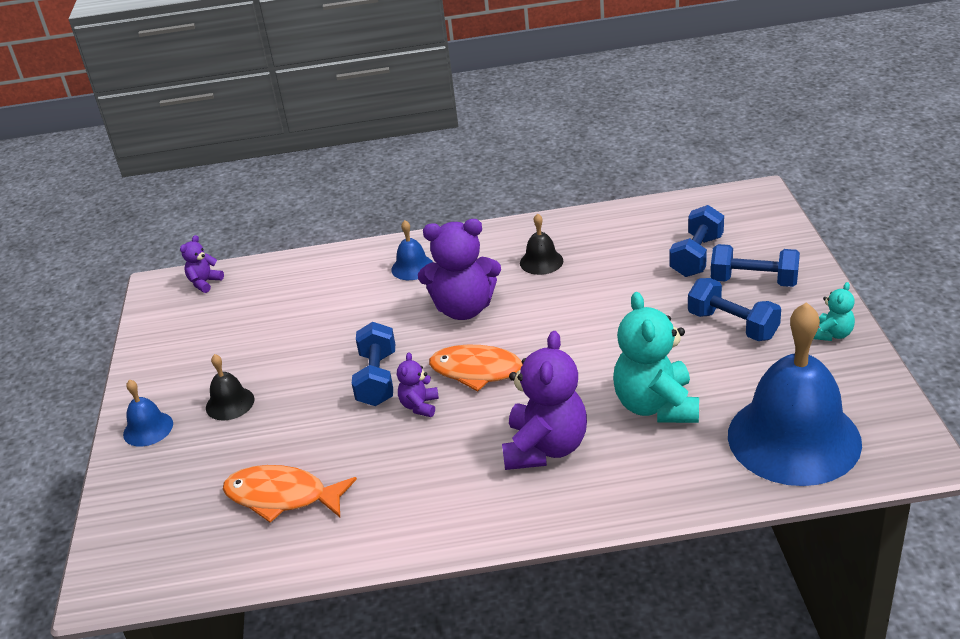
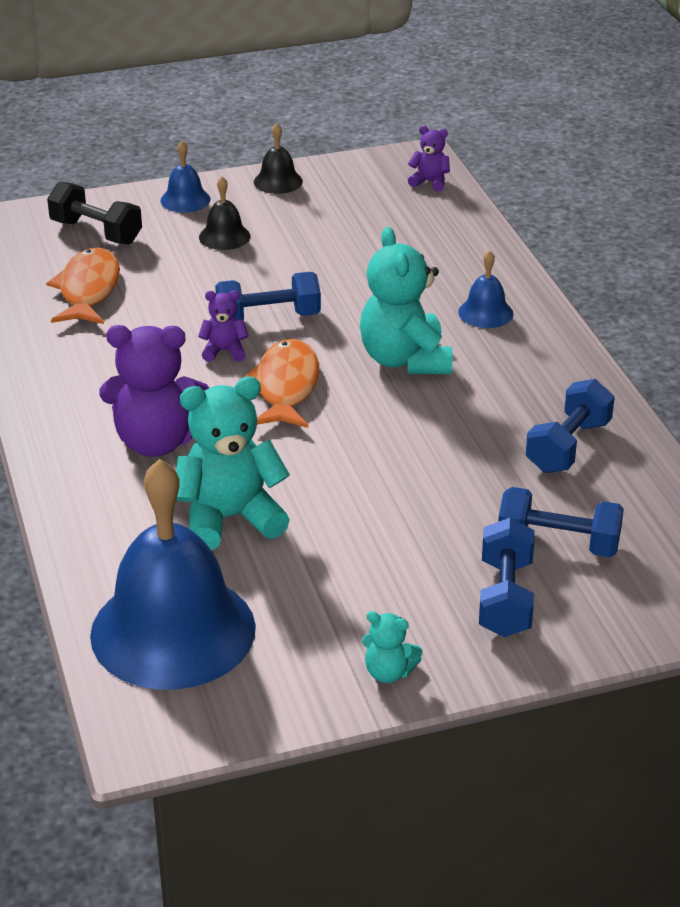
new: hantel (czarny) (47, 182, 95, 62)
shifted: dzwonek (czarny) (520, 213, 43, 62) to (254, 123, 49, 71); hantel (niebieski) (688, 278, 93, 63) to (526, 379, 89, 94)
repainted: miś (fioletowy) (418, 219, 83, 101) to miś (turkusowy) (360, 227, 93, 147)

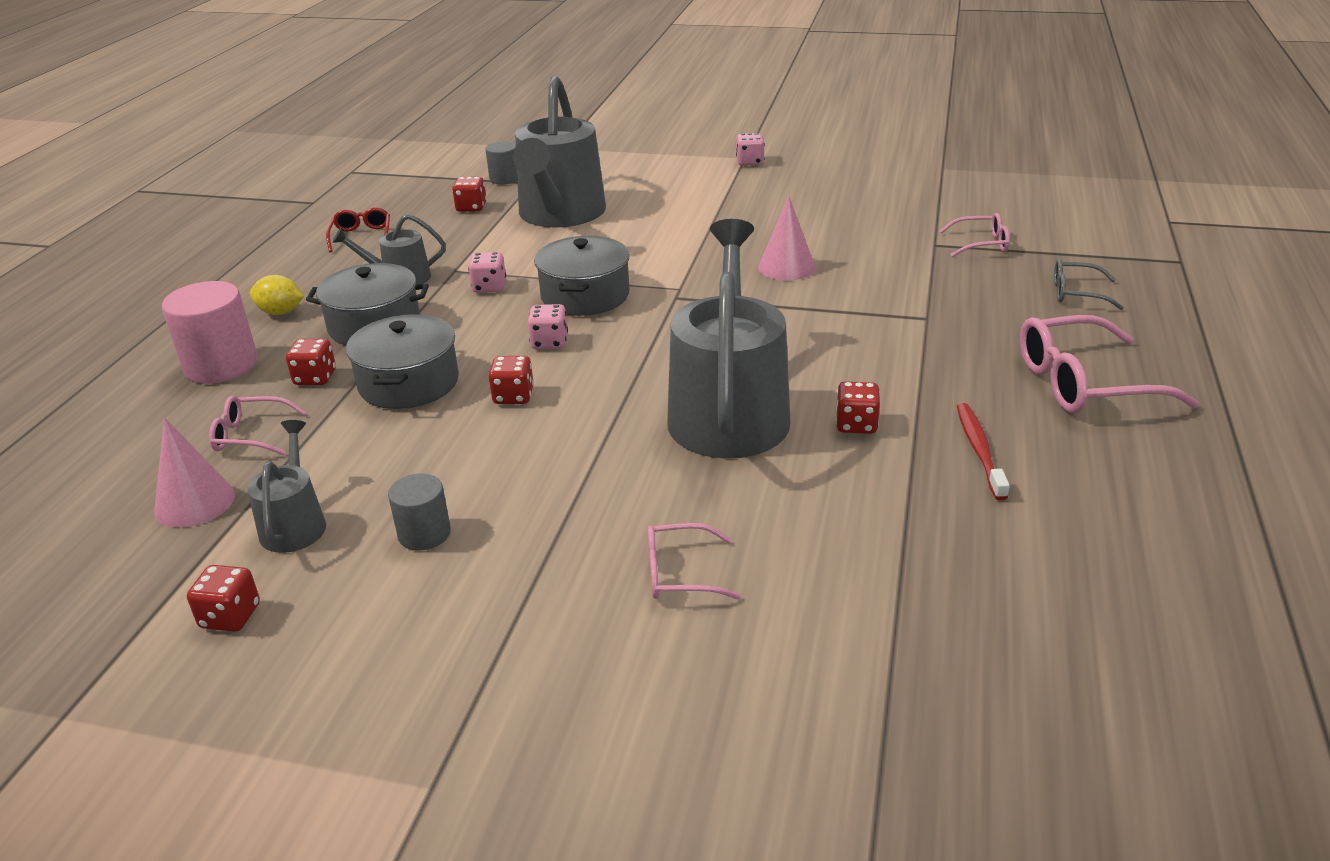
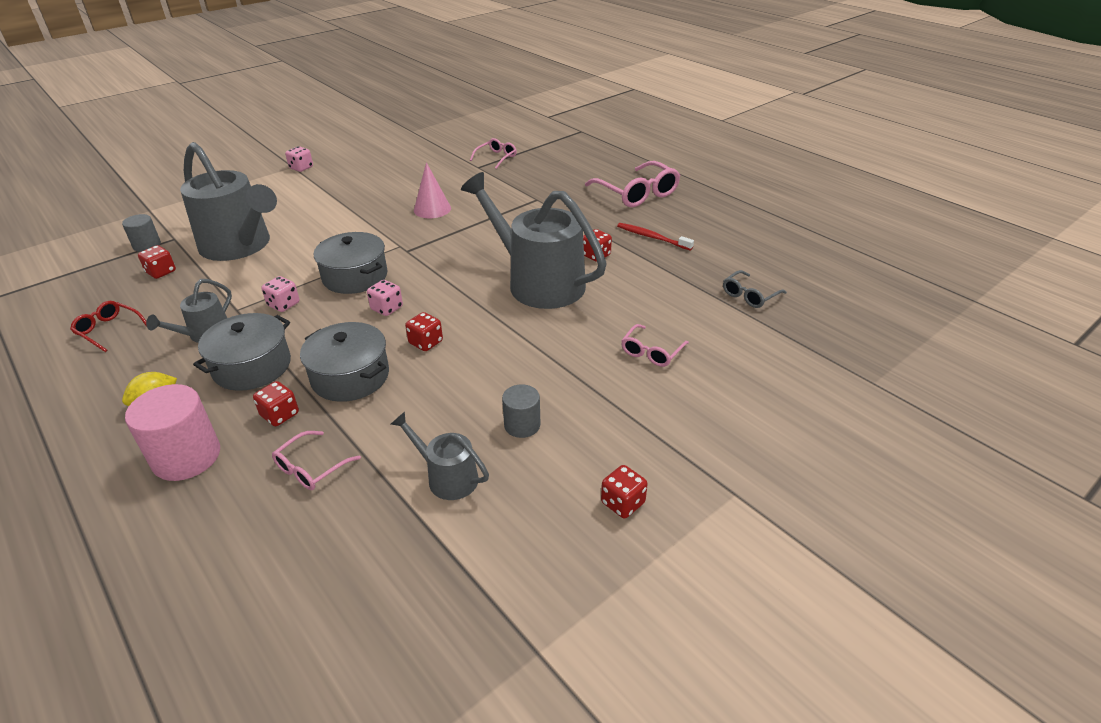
gone: stożek (różowy) (154, 417, 81, 111)
shifted: kostka do gry (czerwony) (187, 565, 73, 67) to (601, 465, 47, 53); okulary (szary) (1054, 259, 70, 51) to (723, 270, 64, 38)
rotated: okulary (różowy) (1020, 315, 179, 99) = (585, 161, 95, 46) 60 degrees counterclockwise

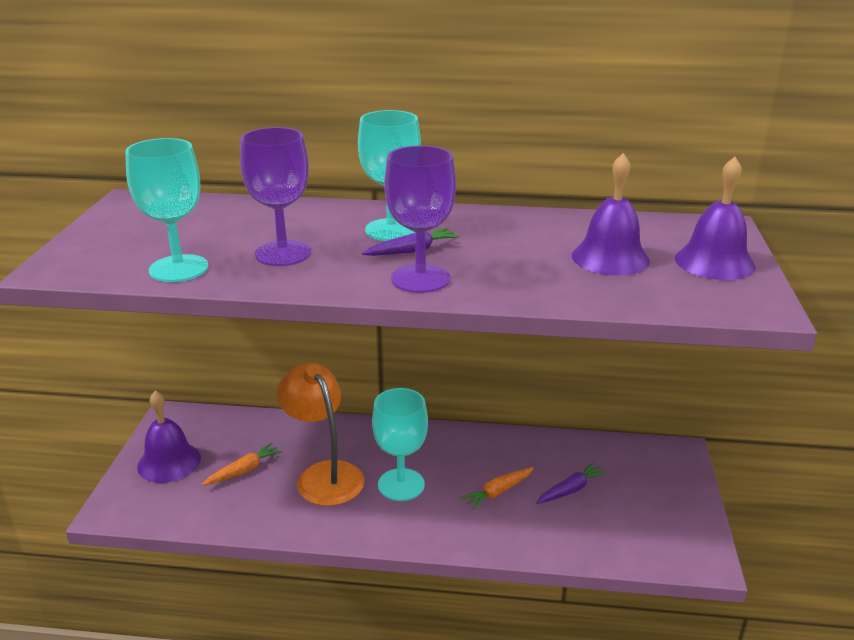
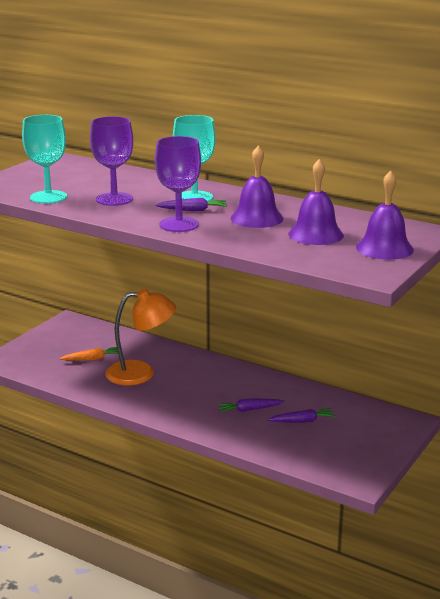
gone: kielich (turkusowy) (372, 388, 56, 113)
shifted: dzwonek (fioletowy) (137, 391, 64, 92) to (231, 146, 52, 82)
repainted: marchewka (pomarańczowy) (461, 467, 73, 43) to marchewka (fioletowy) (217, 398, 67, 15)
rotated: lampka (pomarańczowy) (277, 363, 88, 143) = (105, 288, 71, 97) 90 degrees clockwise

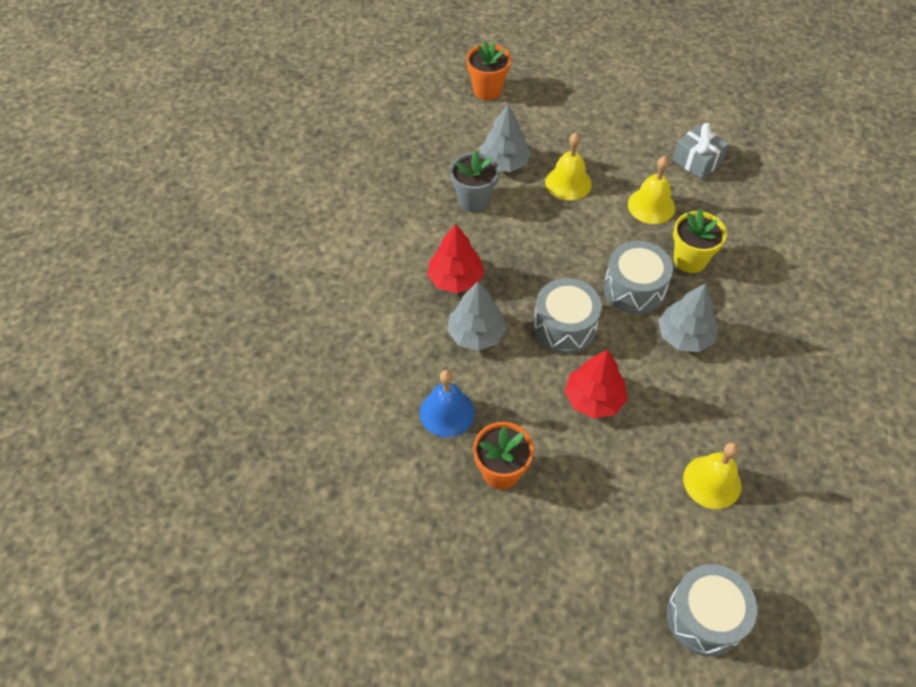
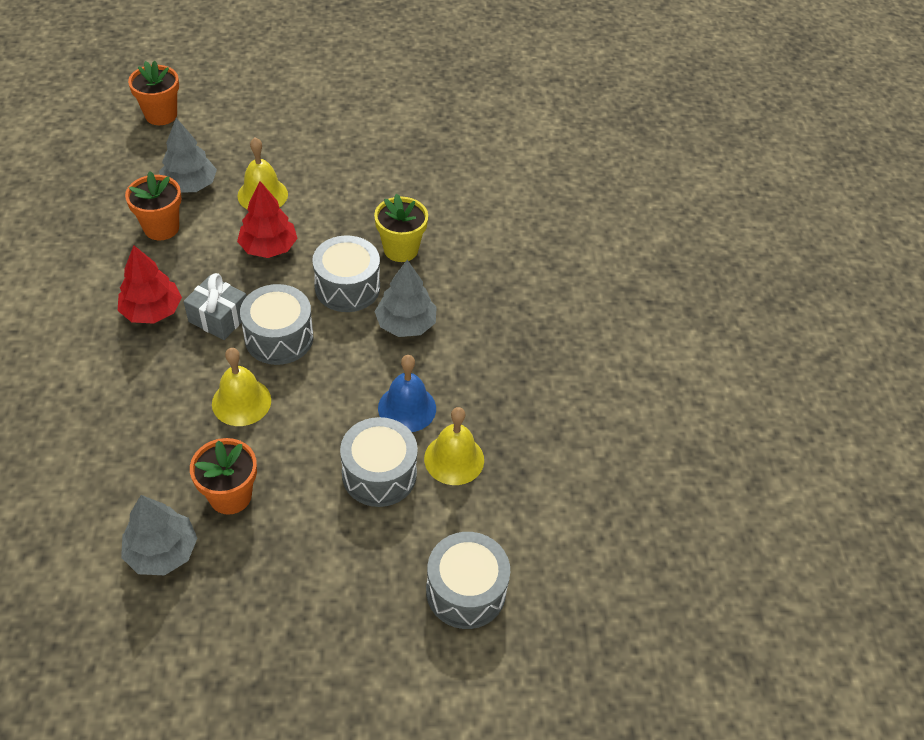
new: bęben (szary) (340, 417, 78, 90)
shifted: drzewko (szary) (447, 281, 60, 70) to (121, 495, 76, 80); prezent (szary) (673, 123, 56, 56) to (184, 273, 62, 67); dzwonek (żółty) (628, 156, 47, 68) to (212, 348, 59, 78); drzewko (czerwony) (565, 350, 62, 69) to (237, 181, 61, 77); dzwonek (niebieski) (420, 370, 55, 67) to (378, 355, 58, 77)
repainted: doniczka (szary) (450, 150, 49, 62) to doniczka (pomarańczowy) (125, 171, 57, 69)

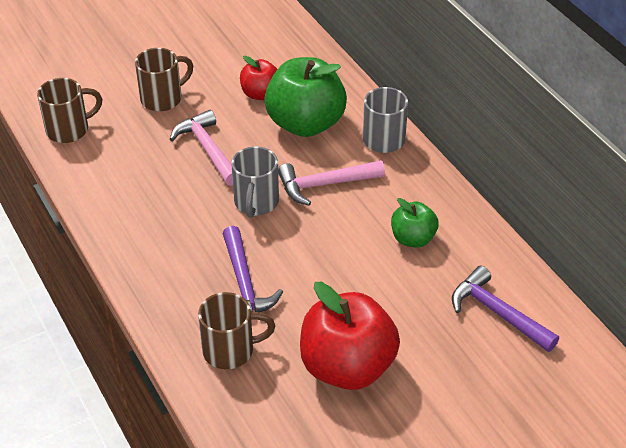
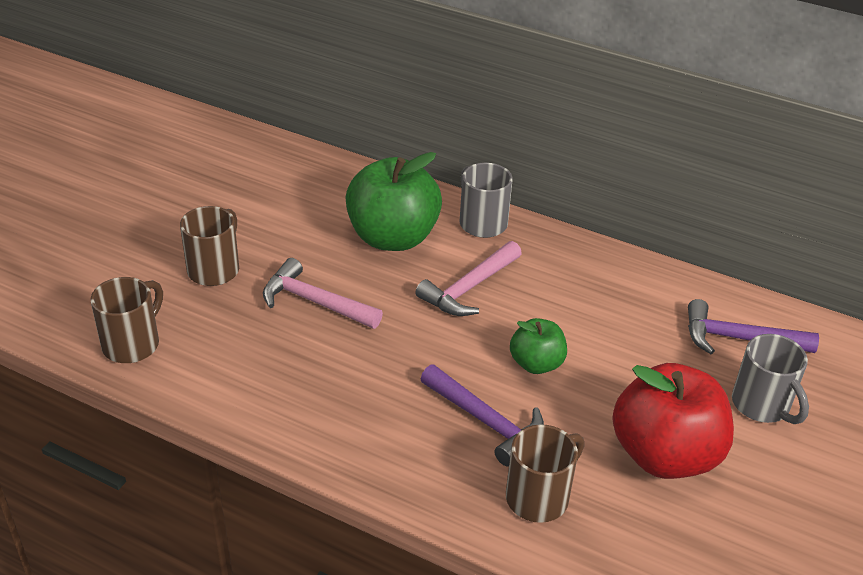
gone: jabłko (czerwony) (240, 56, 38, 44)
shifted: jabłko (zielony) (391, 198, 48, 50) to (510, 318, 57, 56); kubek (szary) (231, 146, 48, 72) to (732, 334, 77, 90)

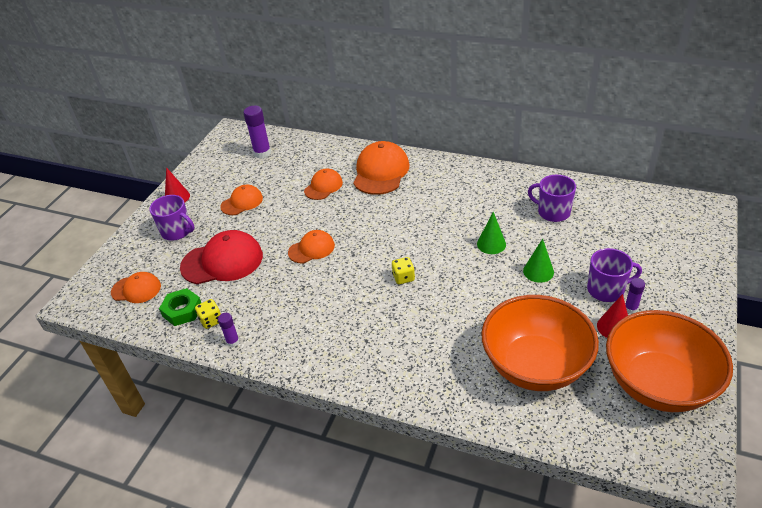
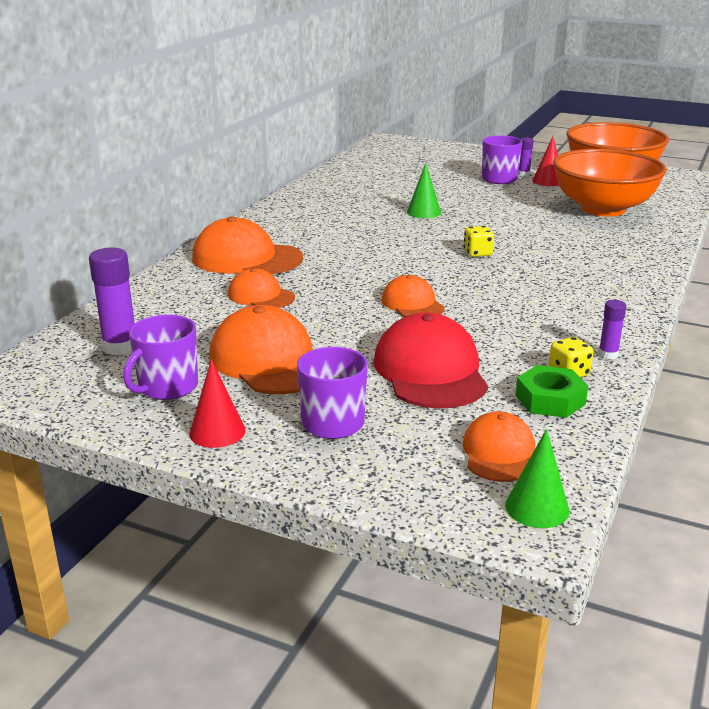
shifted: kubek (fioletowy) (528, 175, 48, 47) to (123, 315, 75, 85); stożek (zielony) (523, 239, 31, 44) to (505, 429, 64, 99)
scaled: czapka (pomarańczowy) (220, 184, 43, 31) = (209, 305, 104, 89) x1.70

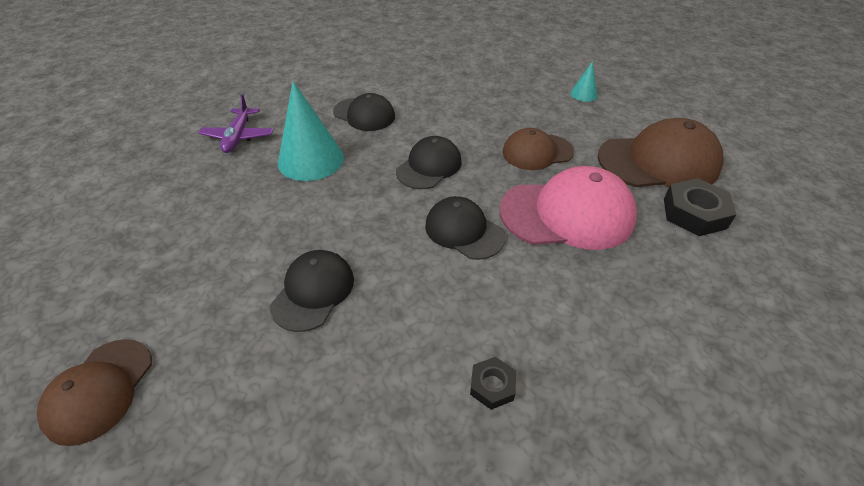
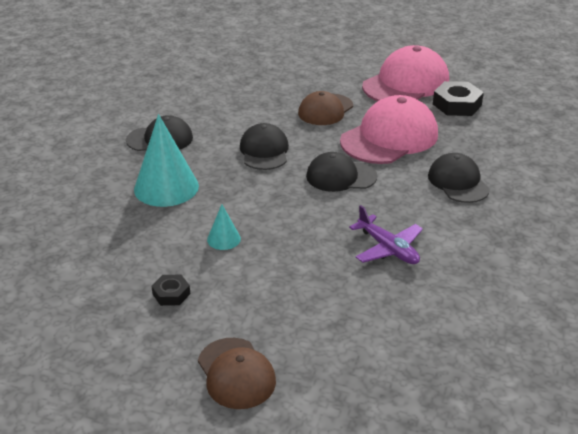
shifted: nakrętka (czarny) (470, 357, 46, 53) to (151, 275, 39, 31); stożek (turkusowy) (570, 61, 28, 41) to (207, 204, 34, 46); samolot (fioletowy) (198, 94, 76, 59) to (349, 205, 74, 59); czapka (czarny) (270, 250, 84, 82) to (428, 153, 62, 50)
repainted: czapka (brązowy) (598, 118, 126, 69) to czapka (różowy) (362, 45, 87, 56)

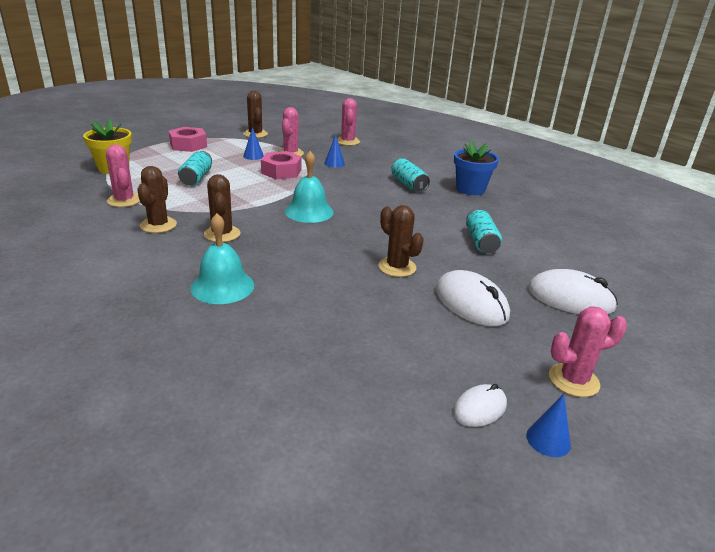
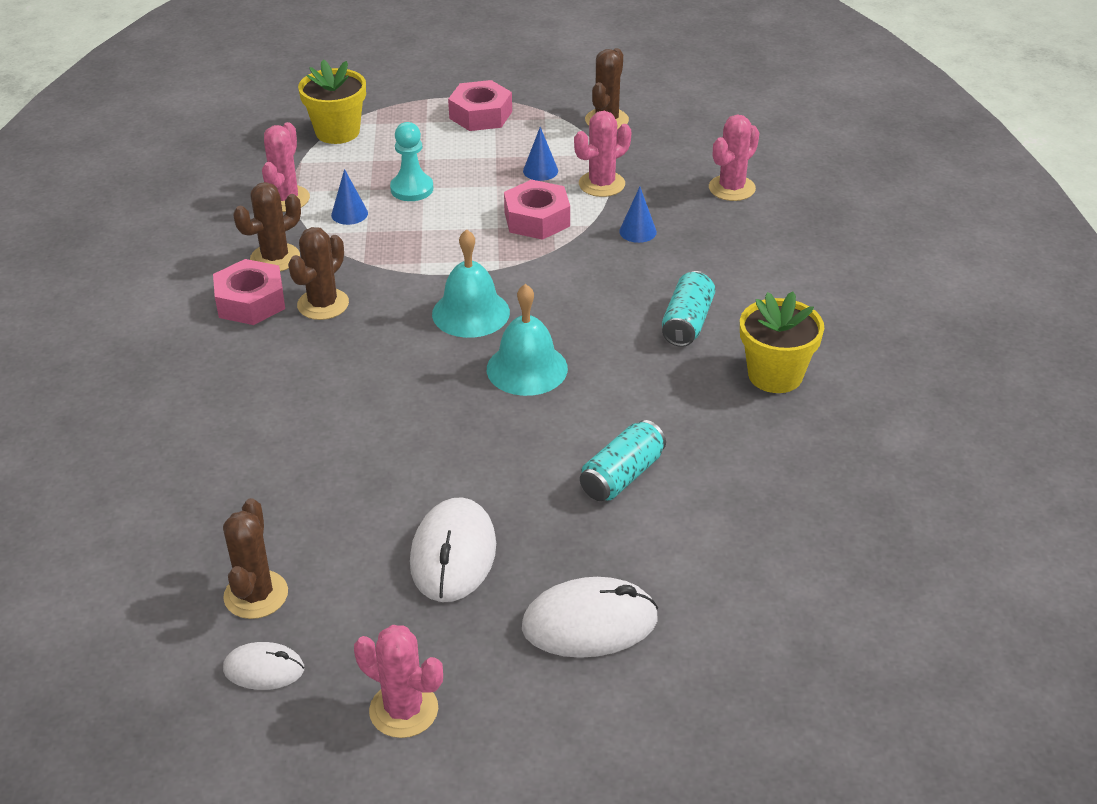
new: nakrętka (różowy) (213, 259, 72, 66)
shifted: kaktus (brązowy) (378, 205, 46, 72) to (223, 498, 65, 121); stożek (niebieski) (526, 394, 45, 63) to (331, 169, 37, 56); dzwonek (turkusowy) (191, 213, 63, 91) to (487, 284, 81, 112)
swapped: puszka (turkusowy) (178, 151, 34, 35) to pionek (turkusowy) (390, 122, 43, 79)
repainted: doniczka (niebieski) (454, 140, 45, 55) to doniczka (żółty) (740, 291, 84, 102)
rotated: myszka (biały) (528, 269, 90, 45) = (522, 577, 136, 81) 75 degrees counterclockwise

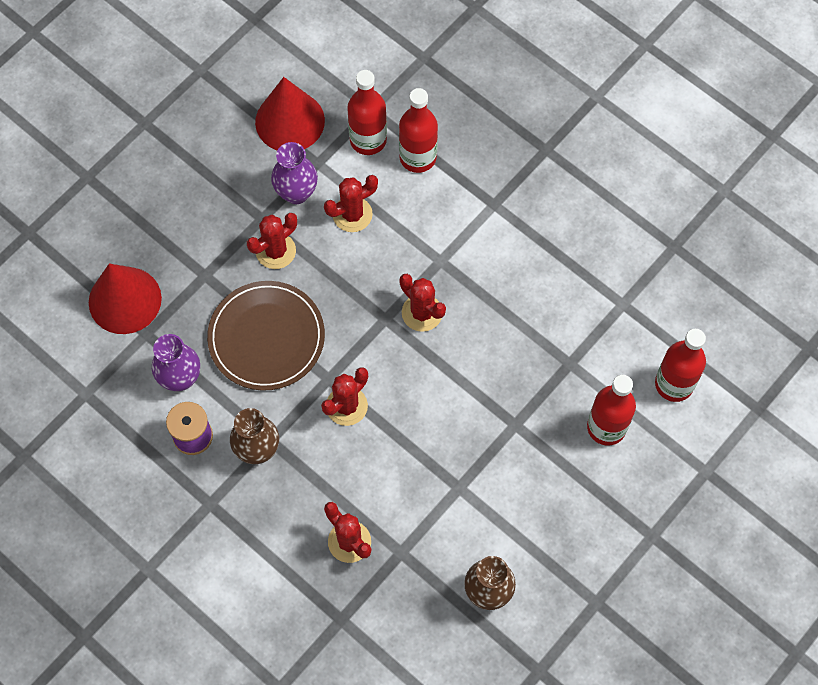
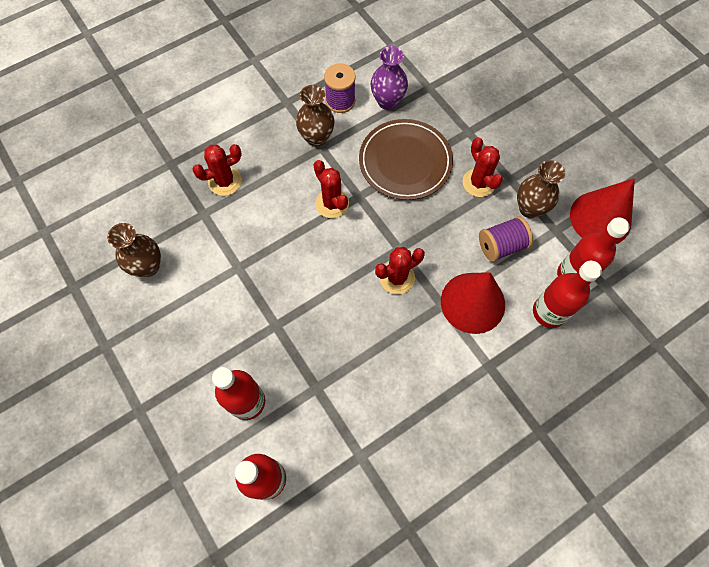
shifted: stożek (czerwony) (89, 264, 73, 70) to (441, 272, 64, 62)
swapped: kaktus (czerwony) (324, 175, 54, 57) to szpulka (fioletowy) (479, 216, 54, 46)
repainted: wazon (fioletowy) (271, 142, 47, 62) to wazon (brązowy) (517, 160, 48, 58)

